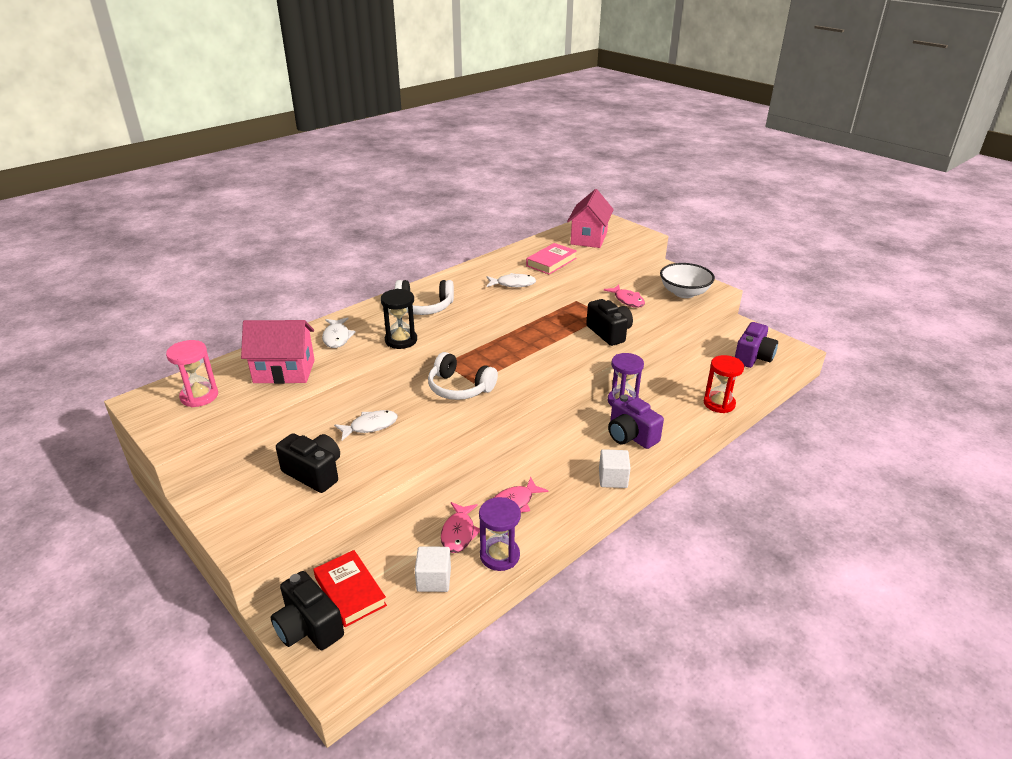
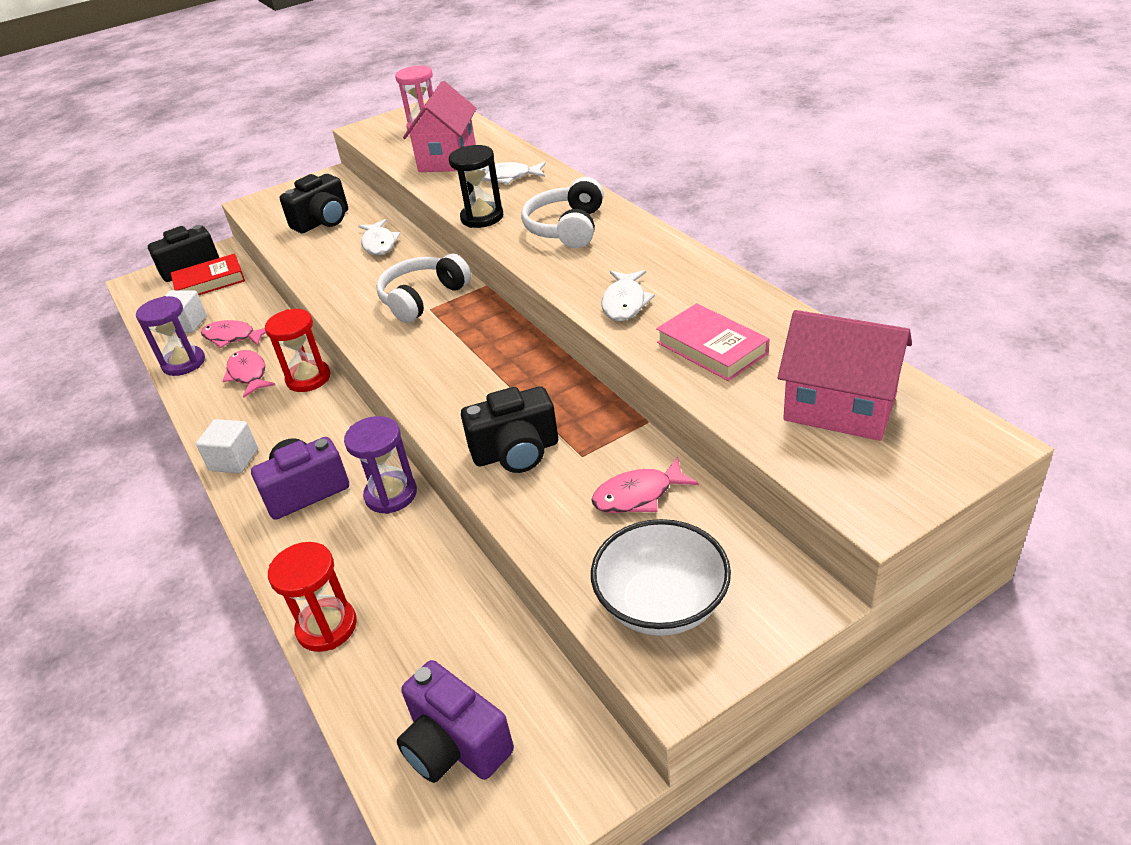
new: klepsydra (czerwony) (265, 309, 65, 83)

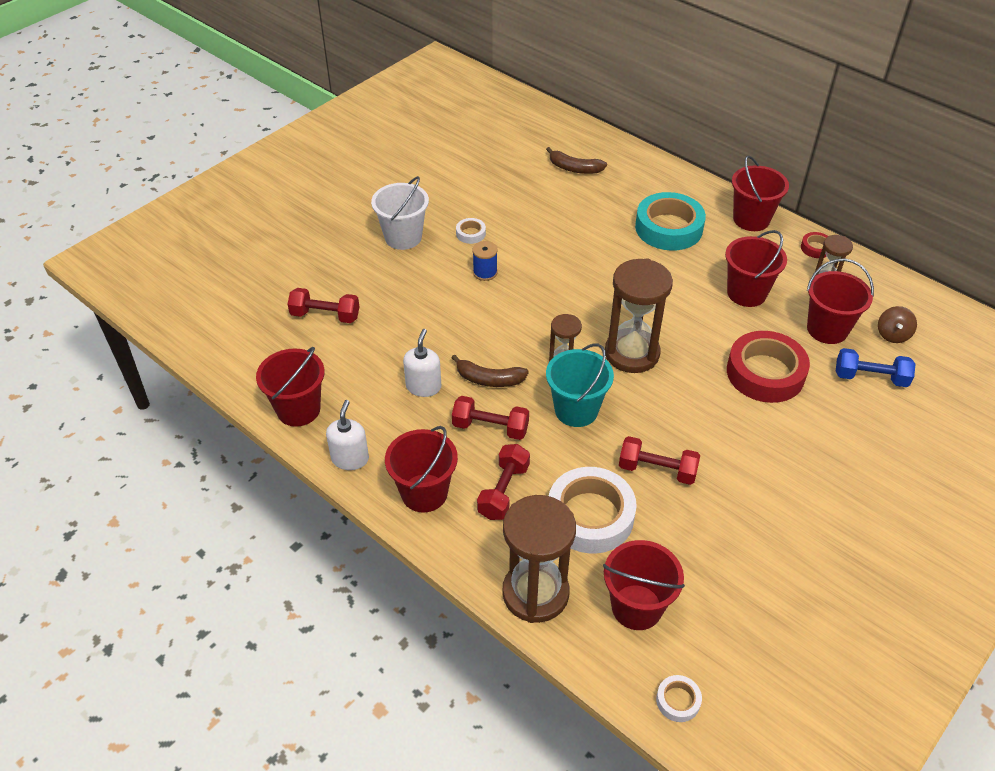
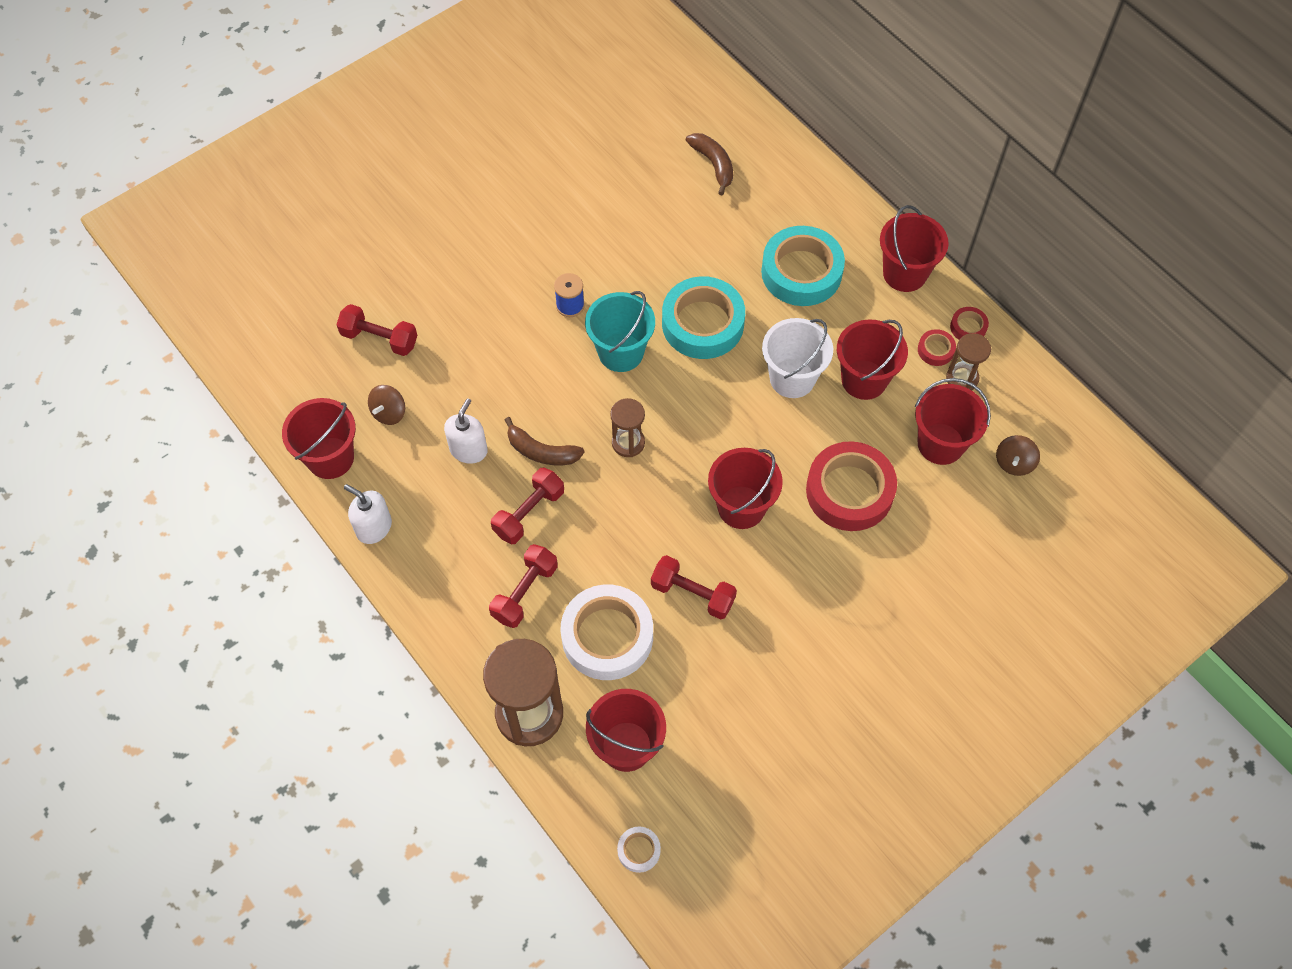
gone: taśma klejąca (biały) (456, 218, 30, 26); klepsydra (brązowy) (605, 258, 68, 115); hantel (niebieski) (836, 348, 79, 39)
new: bączek (brązowy) (368, 385, 37, 40); taśma klejąca (turkusowy) (662, 276, 83, 83); taśma klejąca (czerwony) (918, 329, 38, 37)
shifted: wiadro (turkusowy) (546, 343, 68, 84) to (585, 291, 70, 81); wiadro (czerwony) (385, 426, 73, 86) to (708, 448, 75, 81); wiadro (biały) (371, 176, 58, 74) to (762, 318, 71, 80)
rotated: dozownik mydła (biały) (326, 400, 43, 70) = (344, 484, 48, 60) 75 degrees counterclockwise; hantel (czerwony) (452, 396, 77, 44) = (491, 468, 73, 77) 75 degrees counterclockwise; banan (brązowy) (546, 147, 61, 27) = (686, 133, 47, 62) 150 degrees counterclockwise

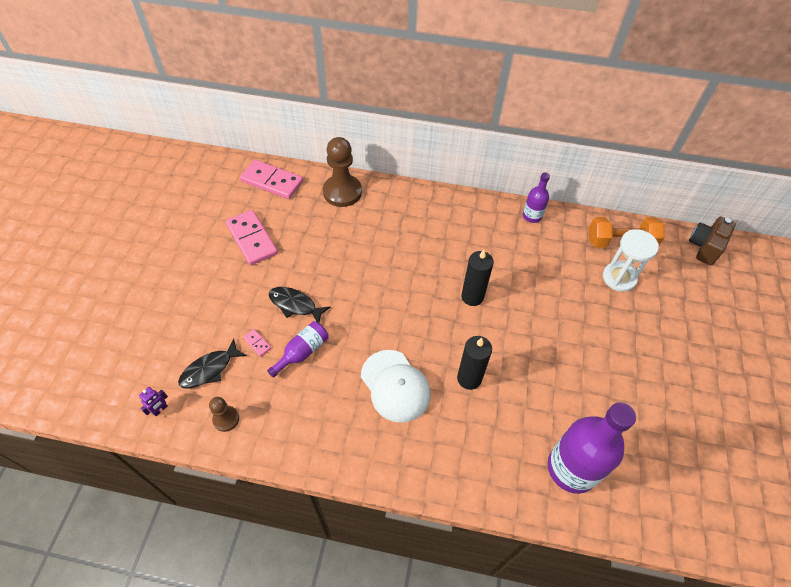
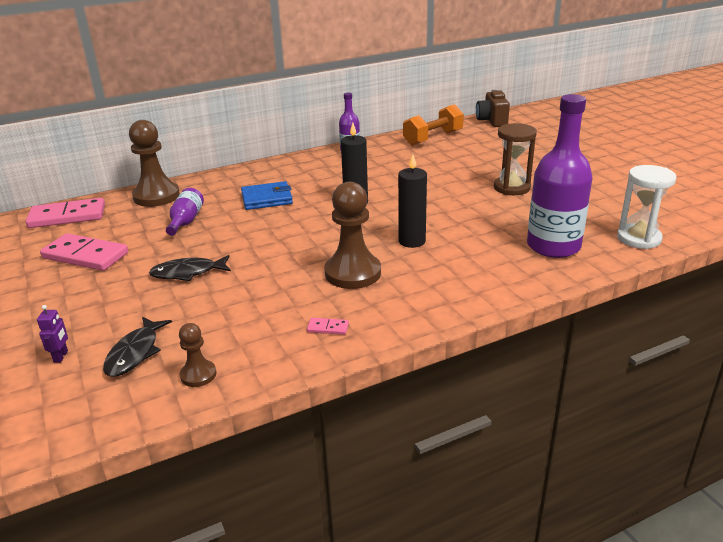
new: portfel (niebieski) (241, 181, 52, 29); klepsydra (brązowy) (494, 123, 43, 72)
shifted: robot (fioletowy) (139, 387, 29, 29) to (37, 305, 31, 58); butelka (fioletowy) (267, 321, 61, 57) to (166, 188, 38, 48); kostka domina (różowy) (243, 329, 28, 28) to (307, 318, 42, 17); klepsydra (biały) (603, 229, 56, 63) to (617, 165, 59, 84)
swapped: czapka (biały) (361, 350, 70, 73) to pionek (brązowy) (324, 182, 57, 107)

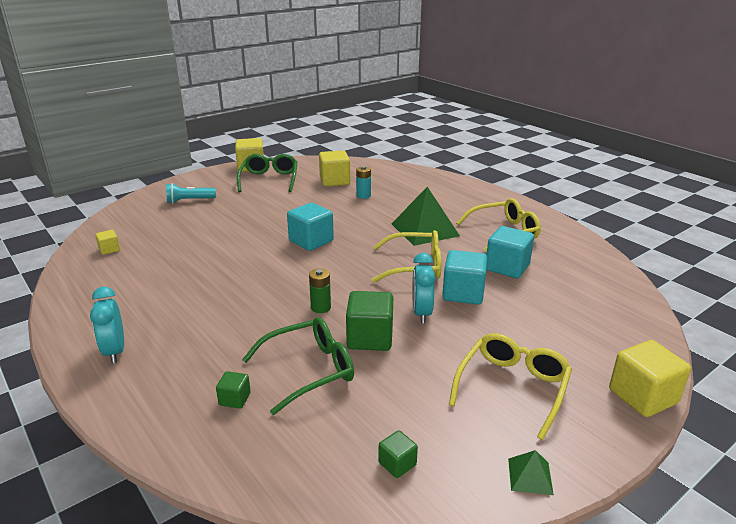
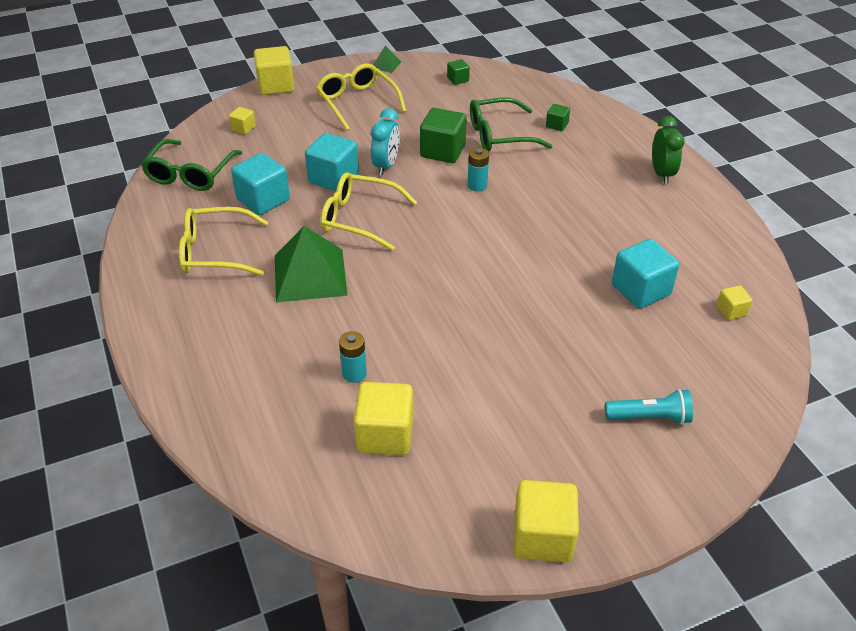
new: sześcian (żółty) (229, 107, 27, 28)
shifted: okulary (zielony) (237, 154, 60, 38) to (141, 139, 101, 52); sześcian (turkusowy) (287, 203, 47, 48) to (612, 239, 67, 69)
repainted: bateria (zielony) (309, 268, 22, 45) to bateria (turkusowy) (468, 148, 21, 44); budzik (turkusowy) (90, 287, 34, 77) to budzik (zielony) (652, 116, 33, 68)
rotated: okulary (żółty) (449, 333, 123, 107) = (316, 63, 90, 68) 105 degrees clockwise

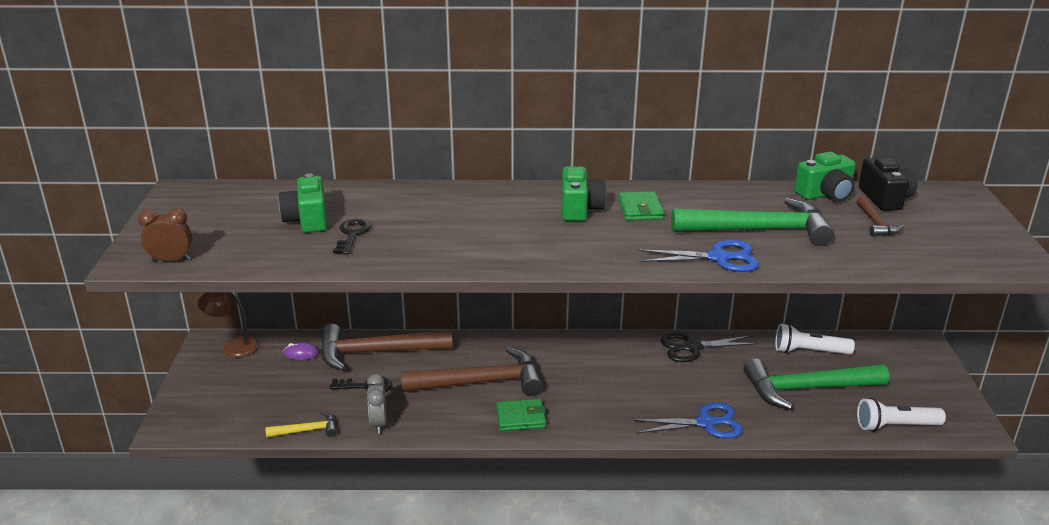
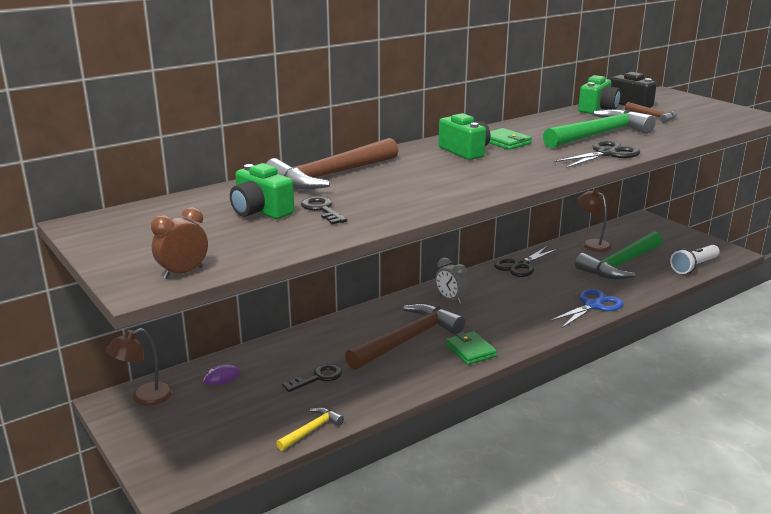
shifted: młotek (brązowy) (321, 324, 132, 47) to (266, 138, 133, 52); budzik (szary) (367, 374, 19, 60) to (436, 258, 32, 46)
swapped: latarka (biały) (775, 323, 80, 32) to lampka (brązowy) (578, 189, 34, 63)
repainted: nożyczki (niebieski) (637, 240, 122, 32) to nożyczki (czarny) (554, 140, 86, 28)
rotated: portfel (zielony) (496, 399, 50, 32) = (446, 331, 51, 34) 75 degrees counterclockwise

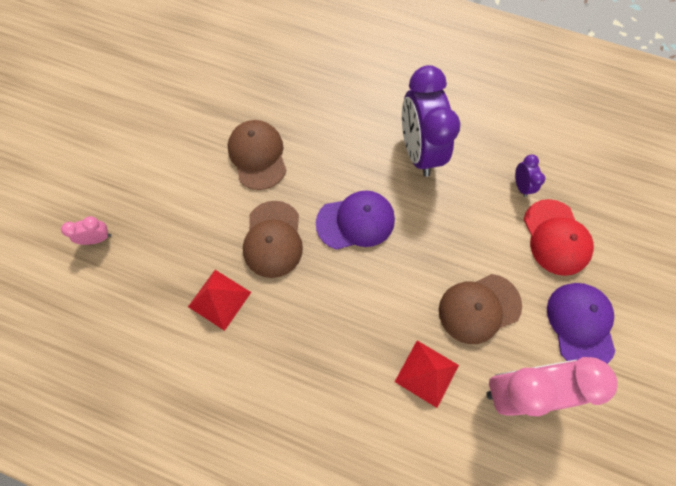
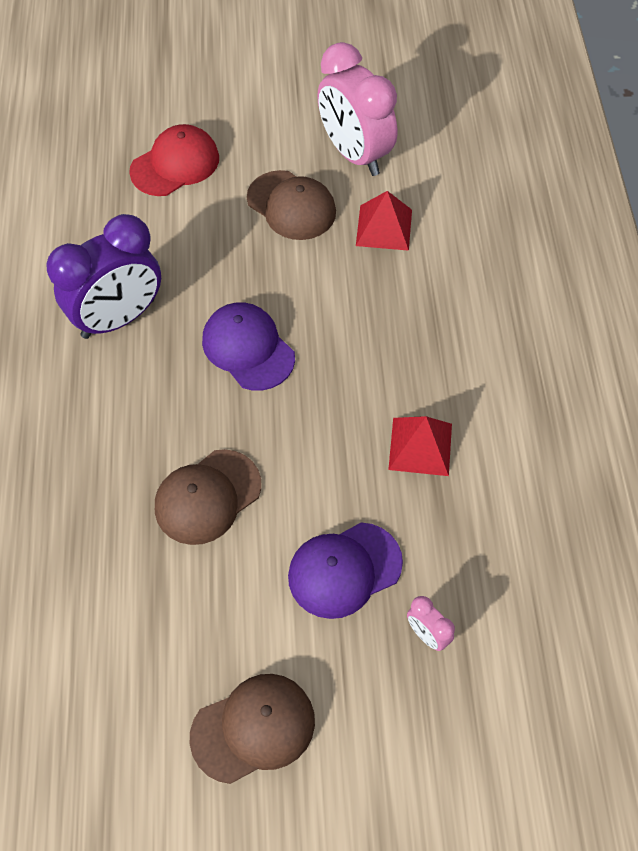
gone: budzik (fioletowy) (515, 154, 30, 43)
shifted: czapka (brązowy) (243, 201, 60, 77) to (190, 674, 125, 110); czapka (fioletowy) (547, 283, 68, 81) to (288, 522, 115, 97)

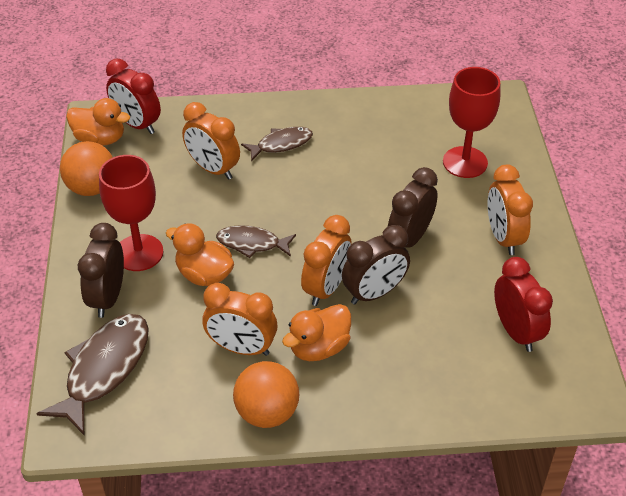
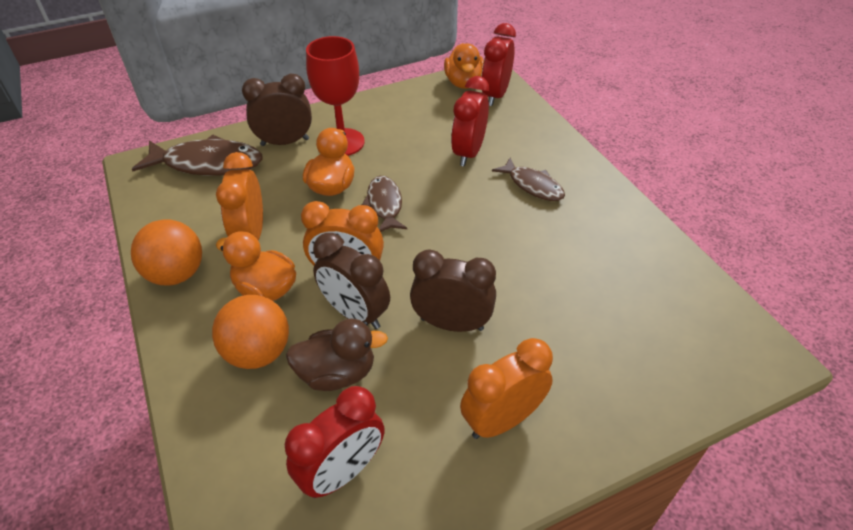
gone: kielich (czerwony) (443, 67, 57, 111)
new: kaczka (brązowy) (286, 319, 102, 72)
shifted: piłka (pomarańczowy) (60, 141, 53, 55) to (212, 295, 77, 74)
repainted: budzik (pomarańczowy) (182, 102, 58, 78) to budzik (czerwony) (451, 76, 38, 90)

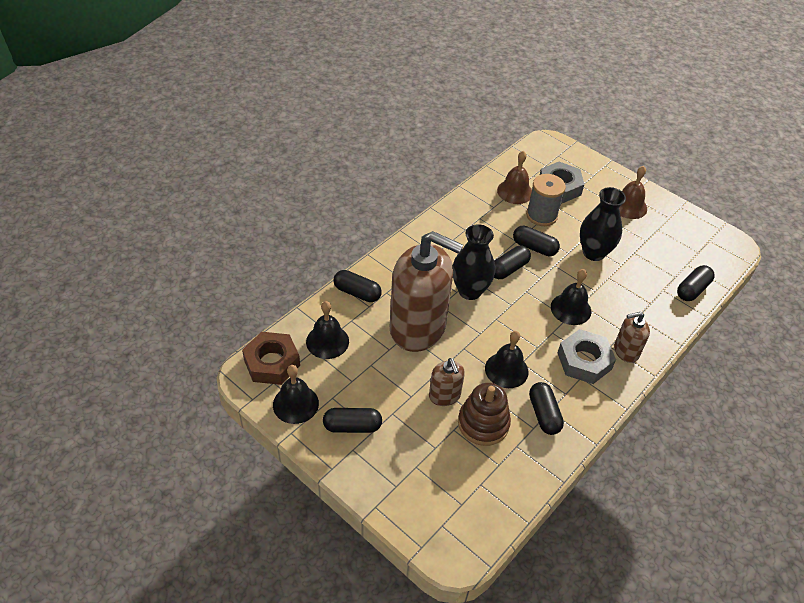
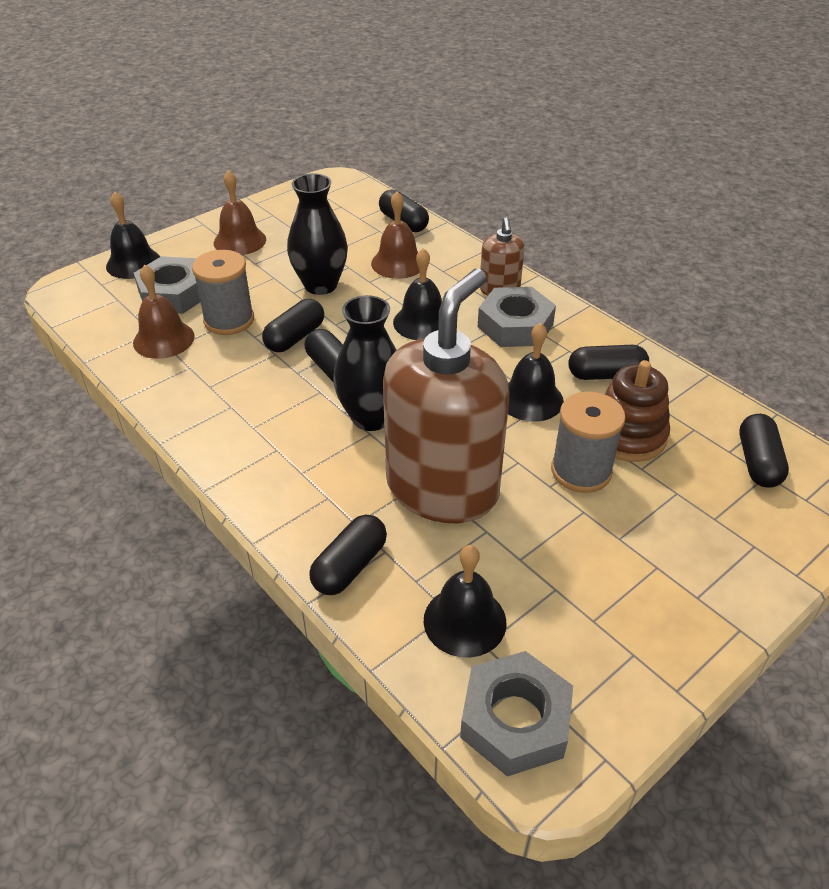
new: dzwonek (brązowy) (371, 191, 49, 88)
shifted: dzwonek (czarny) (273, 365, 46, 59) to (106, 192, 54, 87); kapsułka (czarny) (323, 408, 59, 25) to (739, 414, 50, 74)
swapped: dozownik mydła (brązowy) (429, 358, 36, 48) to szpulka (szary) (551, 392, 75, 101)
repainted: nakrętka (brązowy) (242, 332, 58, 53) to nakrętka (szary) (460, 651, 113, 126)

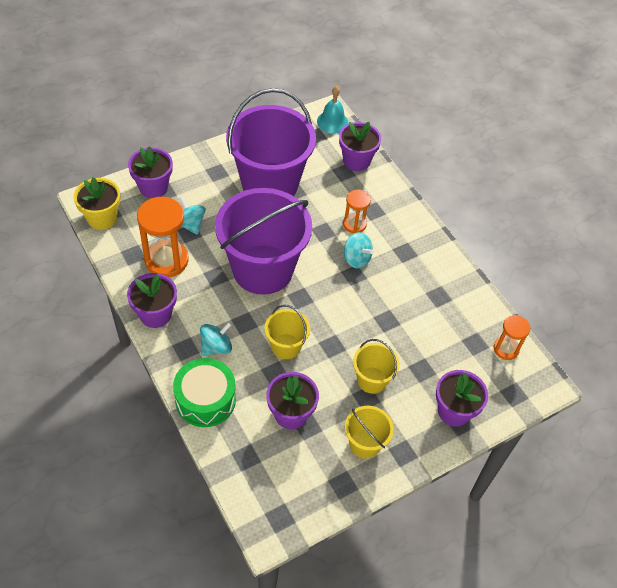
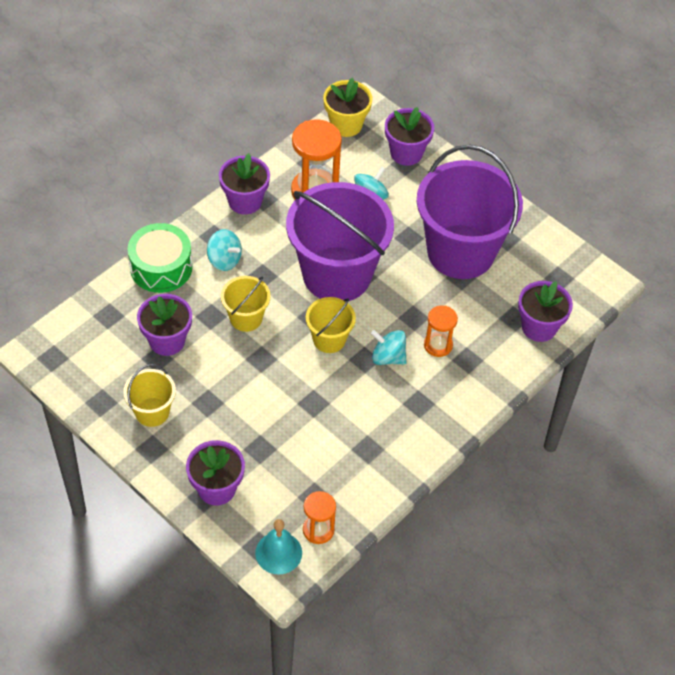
shifted: dzwonek (turkusowy) (317, 86, 31, 48) to (255, 519, 47, 55); wiadro (żółty) (353, 339, 47, 55) to (306, 297, 50, 56)
rotated: bączek (turkusowy) (344, 232, 30, 37) = (371, 330, 36, 35) 90 degrees clockwise

